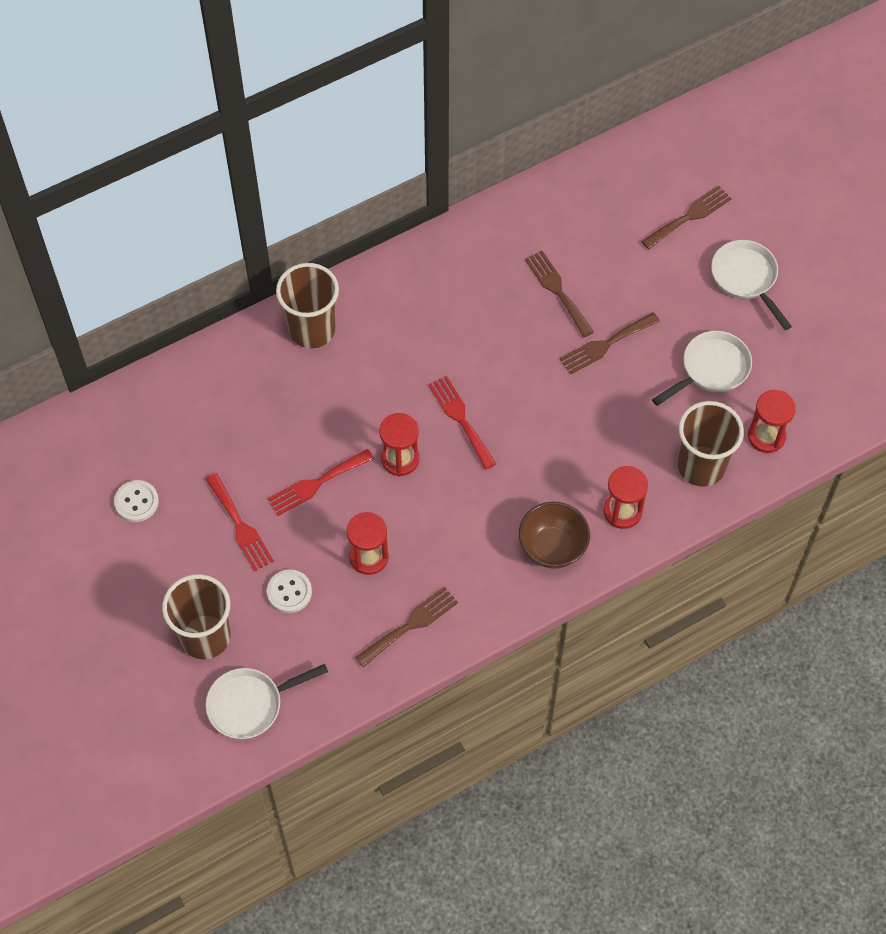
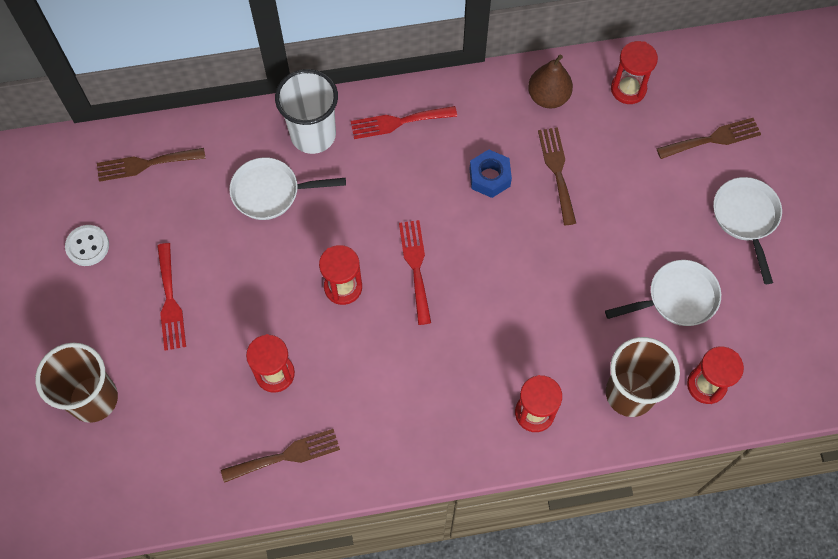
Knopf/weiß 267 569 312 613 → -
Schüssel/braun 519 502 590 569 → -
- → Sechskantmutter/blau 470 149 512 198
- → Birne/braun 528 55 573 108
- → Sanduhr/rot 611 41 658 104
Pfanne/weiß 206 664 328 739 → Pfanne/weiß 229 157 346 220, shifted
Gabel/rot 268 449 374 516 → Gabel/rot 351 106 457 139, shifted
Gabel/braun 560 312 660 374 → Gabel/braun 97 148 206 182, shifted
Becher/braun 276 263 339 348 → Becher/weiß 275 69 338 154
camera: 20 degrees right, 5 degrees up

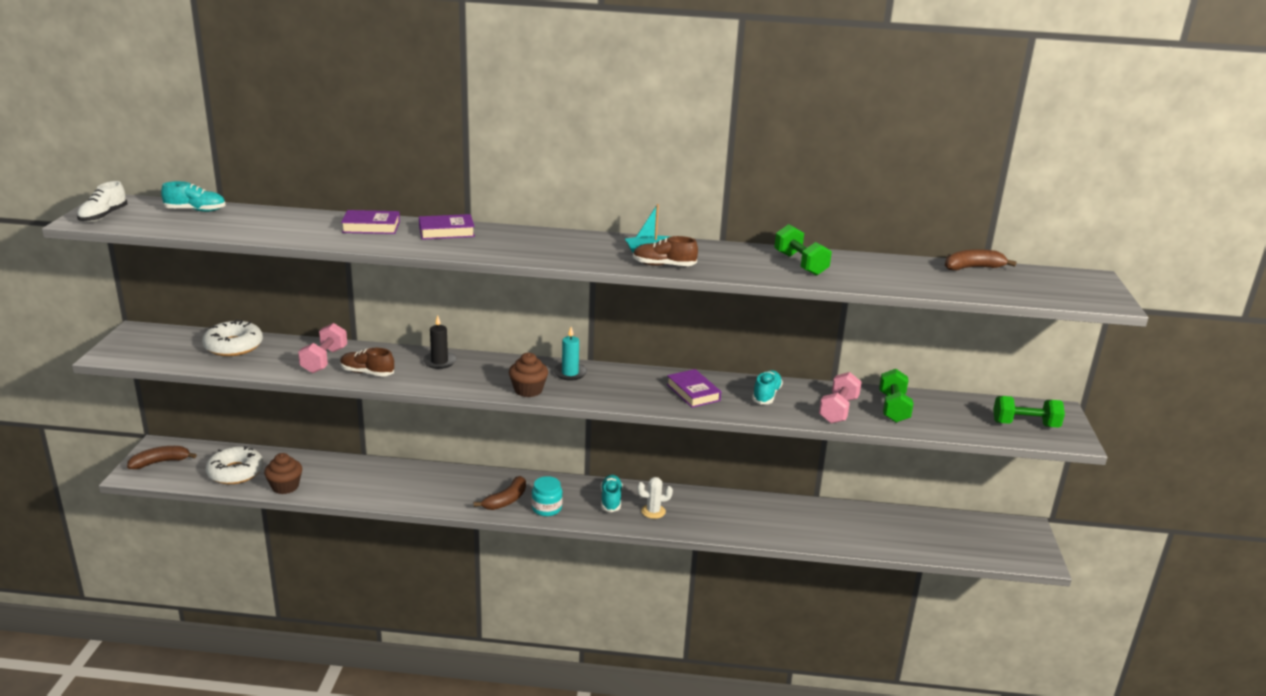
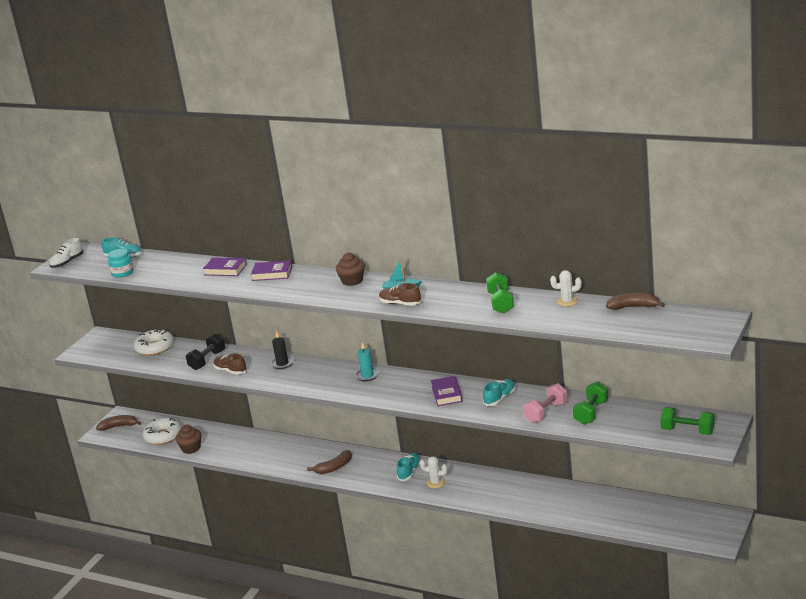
- → Kaktus/weiß 550 270 582 307
Muffin/braun 509 353 548 397 → Muffin/braun 336 253 365 286, shifted
Einmachglas/türkis 532 476 563 516 → Einmachglas/türkis 108 249 134 278, shifted
Hantel/rosa 298 323 347 373 → Hantel/schwarz 186 333 225 370
camera: 25 degrees right, 0 degrees up

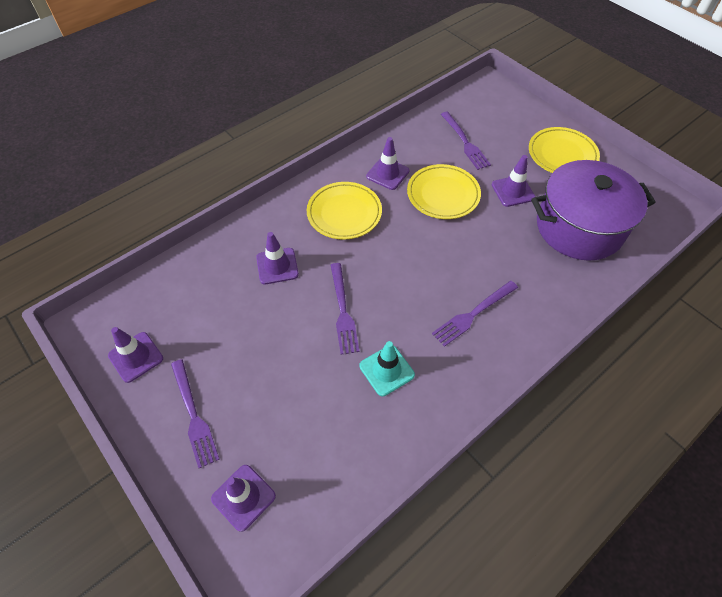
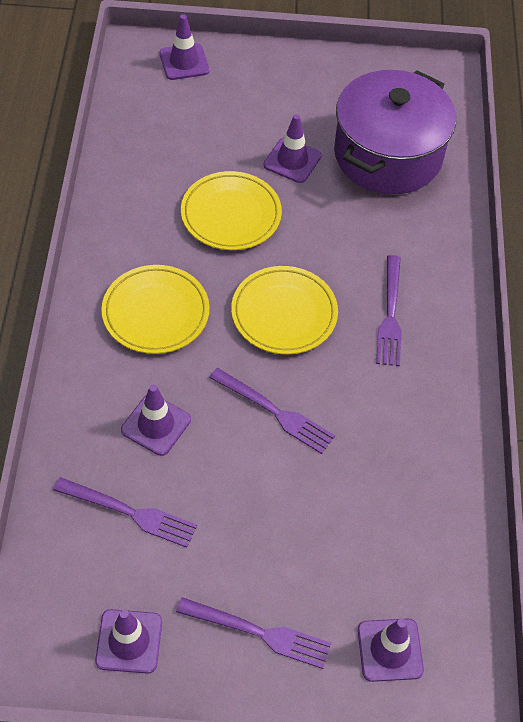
Leitkegel/türkis 359 341 415 396 → -
Leitkegel/lila 366 137 409 190 → Leitkegel/lila 160 14 209 80, shifted
Gabel/lila 441 112 491 170 → Gabel/lila 53 477 197 548, shifted
Teller/gelb 529 127 600 173 → Teller/gelb 231 266 338 354, shifted
camera: 50 degrees left, 0 degrees up

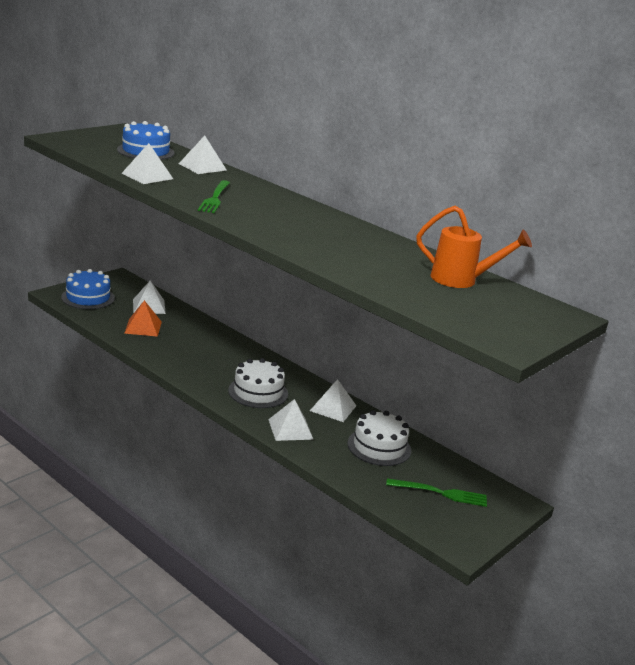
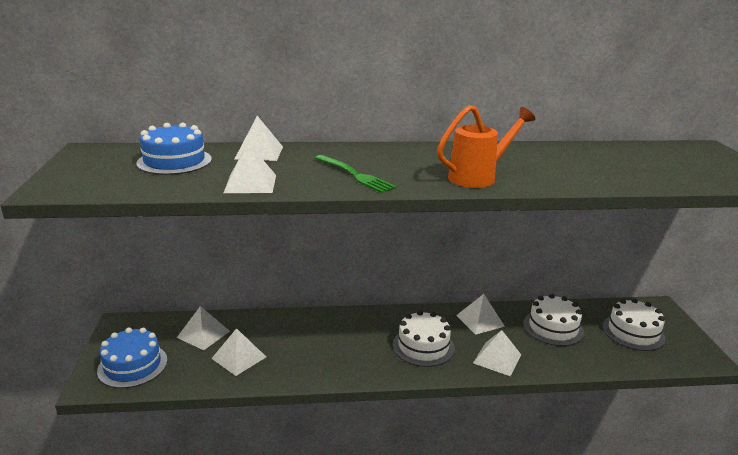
Gießkanne/orange 416 206 532 288 → Gießkanne/orange 437 105 535 188, shifted
Gabel/grün 386 478 487 507 → Kuchen/weiß 602 298 666 351
Pyramide/orange 124 300 162 337 → Pyramide/weiß 211 328 266 376
camera: 45 degrees left, 0 degrees up

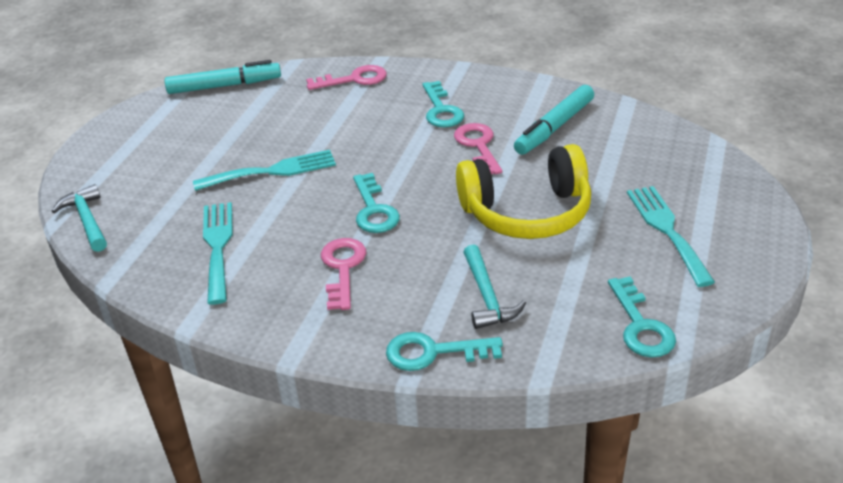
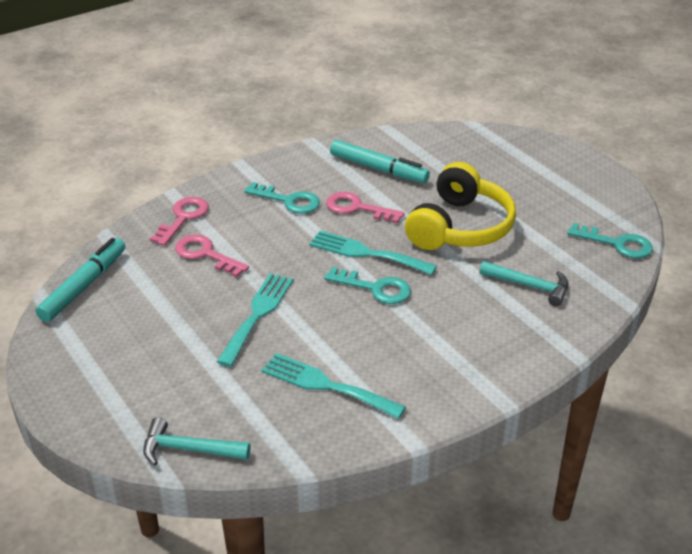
Schlüssel/türkis 386 332 503 371 → -
Schlüssel/rosa 321 238 366 310 → Schlüssel/rosa 175 234 249 277, shifted
Gabel/türkis 627 186 715 287 → Gabel/türkis 309 231 437 275, shifted
Filzstift/türkis 514 85 594 155 → Filzstift/türkis 330 140 430 183, 45 degrees counterclockwise
camera: 55 degrees left, 0 degrees up

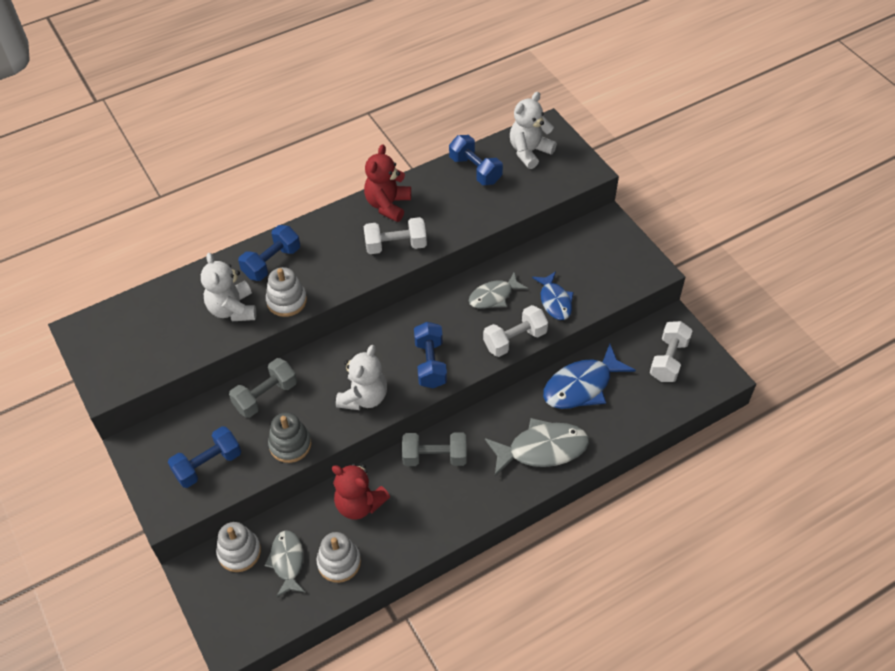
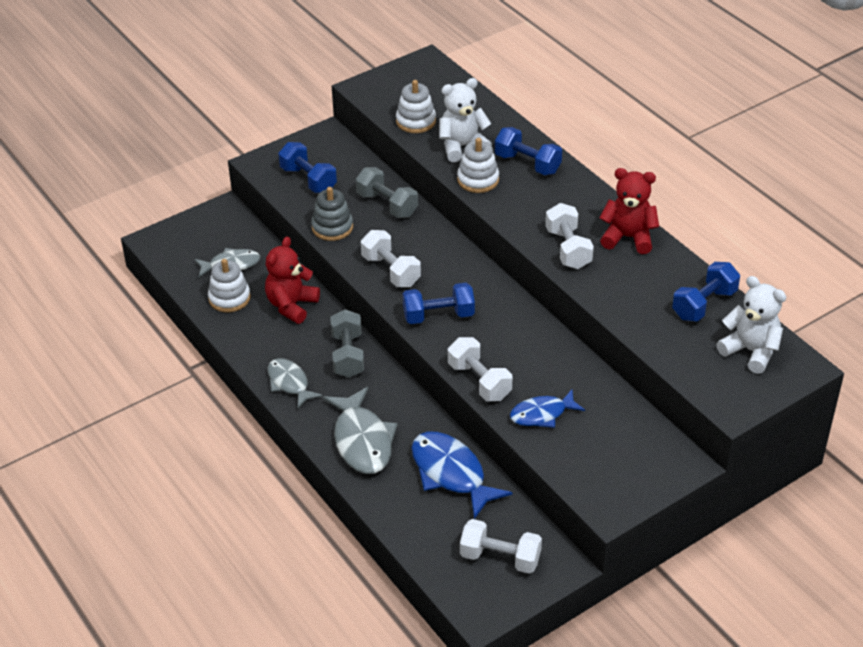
Stapelspielzeug/weiß 216 522 261 572 → Stapelspielzeug/weiß 396 80 436 133, shifted
Fisch/grau 469 272 528 309 → Fisch/grau 268 358 323 408, shifted
Teddybär/weiß 336 345 387 410 → Hantel/weiß 361 230 421 287
camera: 85 degrees right, 10 degrees down

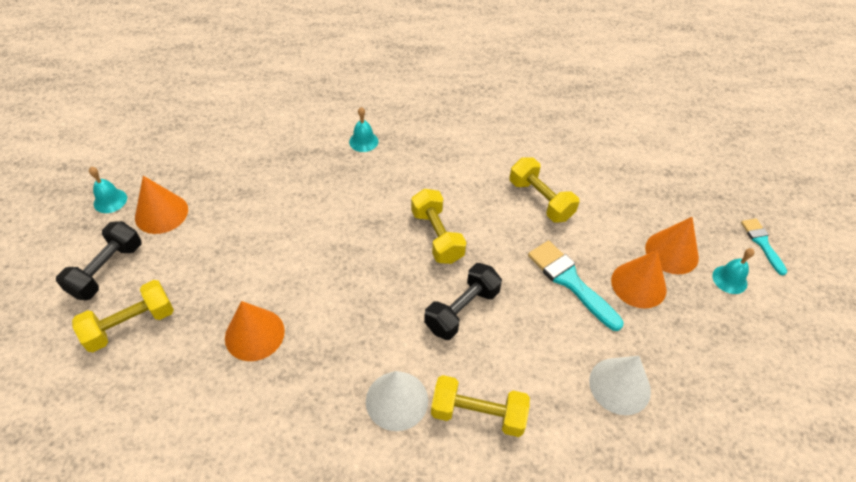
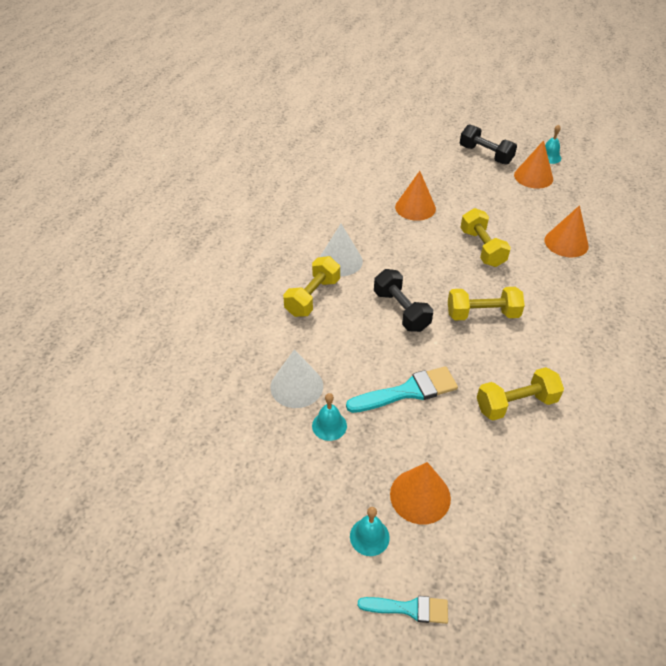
Hantel/gelb 72 280 174 352 → Hantel/gelb 460 208 511 267, shifted
Glocke/türkis 349 107 378 152 → Glocke/türkis 312 393 347 441, shifted
Kegel/orange 611 250 667 309 → Kegel/orange 544 205 589 257, shifted
camera: 110 degrees right, 5 degrees down

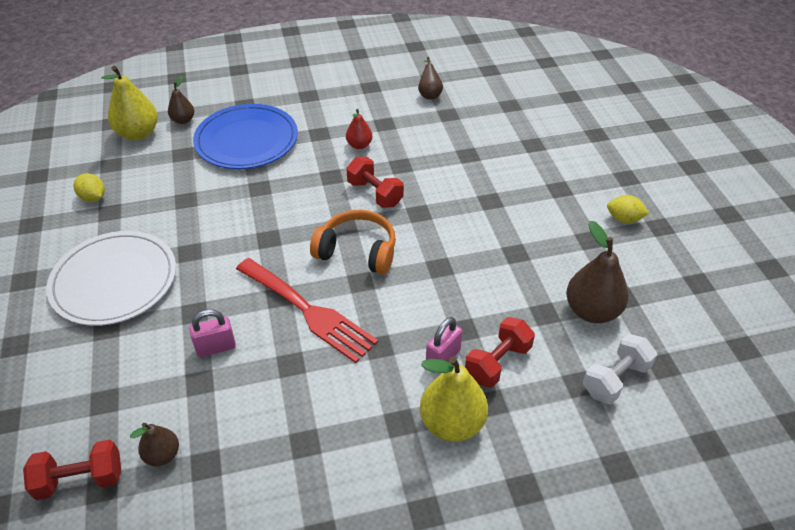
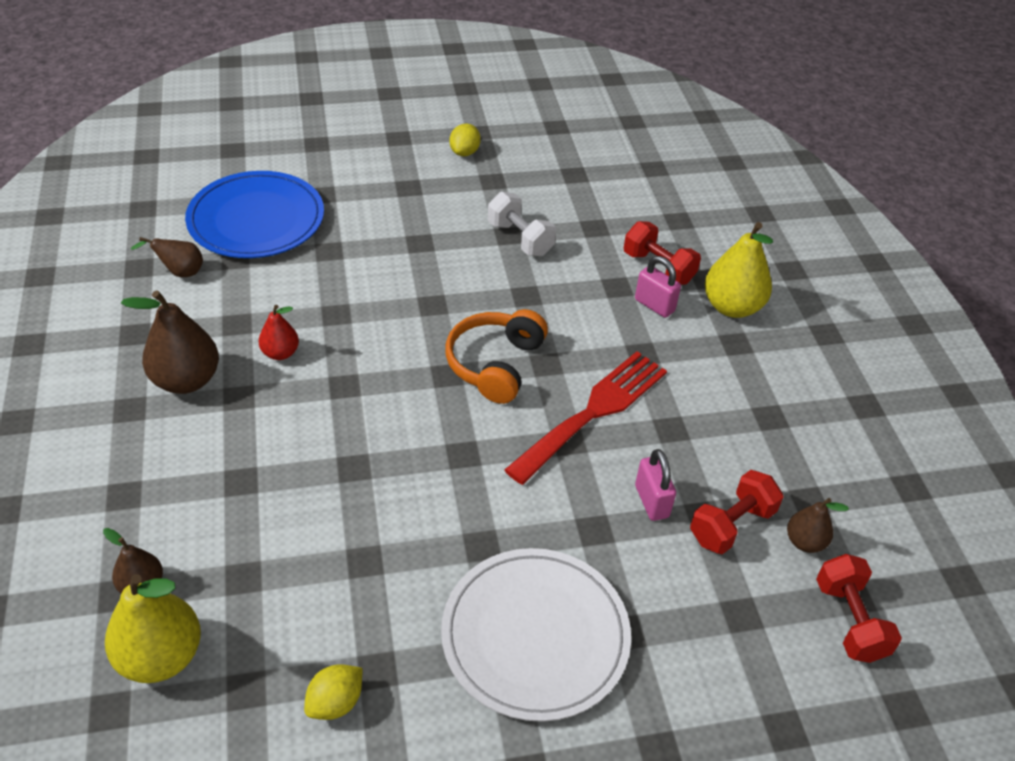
Teller/blau 193 104 298 169 → Teller/blau 185 171 324 258, shifted
Hantel/rot 346 157 404 208 → Hantel/rot 690 470 783 555, shifted
Birne/braun 566 221 628 323 → Birne/braun 121 290 219 394, shifted
Hantel/weiß 583 334 657 404 → Hantel/weiß 488 192 556 256, shifted
camera: 90 degrees left, 0 degrees up

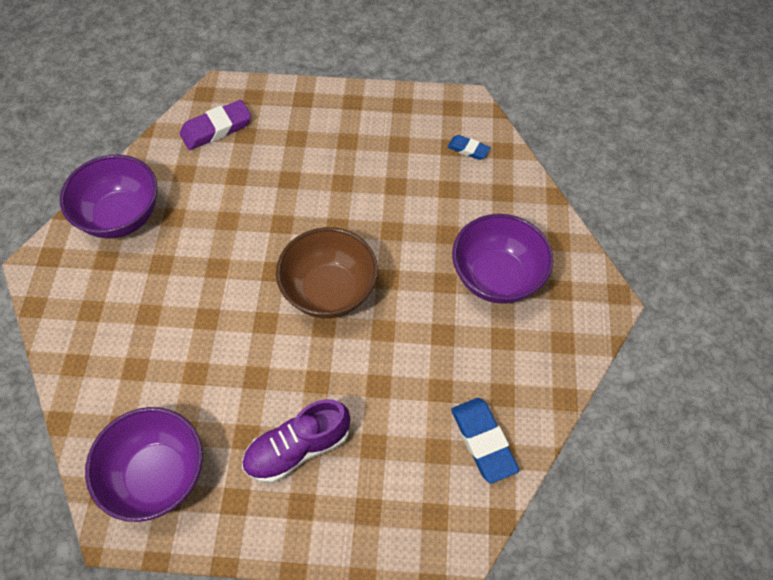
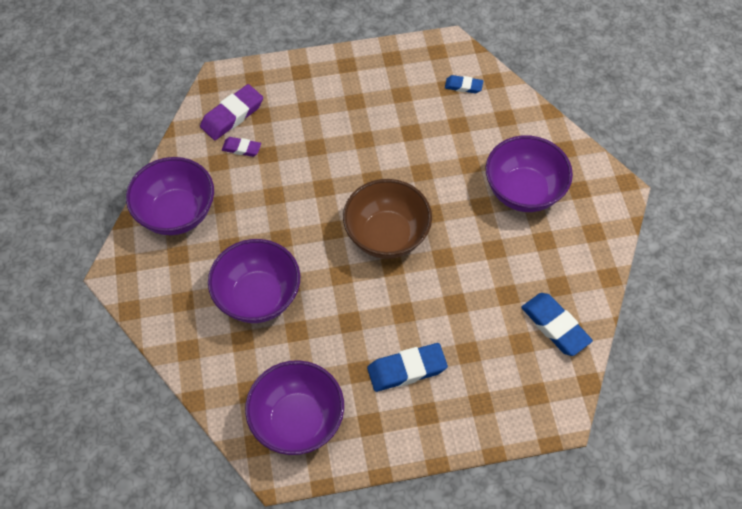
- → Schüssel/lila 208 239 300 323
- → Radiergummi/lila 222 137 261 157
Schuh/lila 242 399 350 483 → Radiergummi/blau 367 343 448 392
camera: 15 degrees left, 0 degrees up

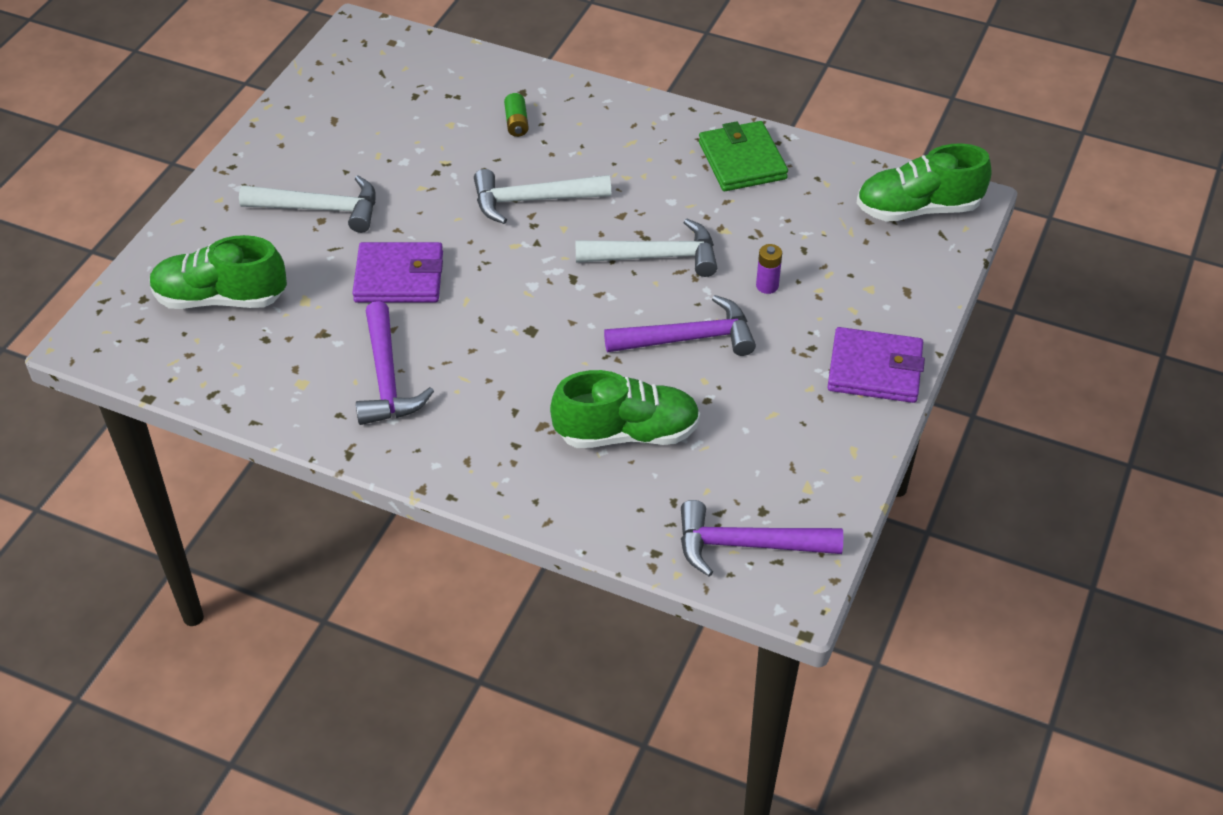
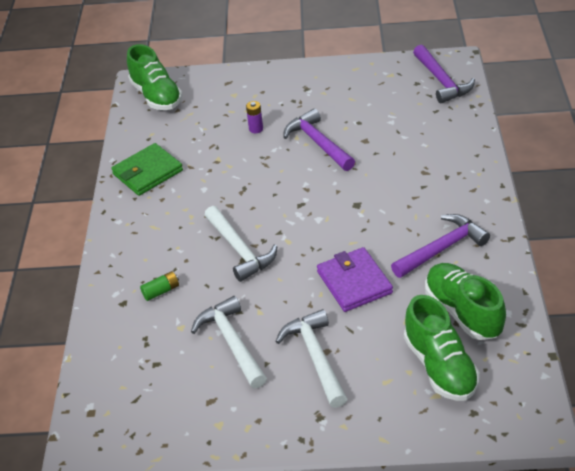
Geldbörse/lila 828 327 925 403 → -
Schuh/grün 550 370 700 448 → Schuh/grün 425 263 506 340, shifted
Hammer/weiß 575 218 717 277 → Hammer/weiß 191 296 267 388, shifted
camera: 110 degrees left, 5 degrees down

